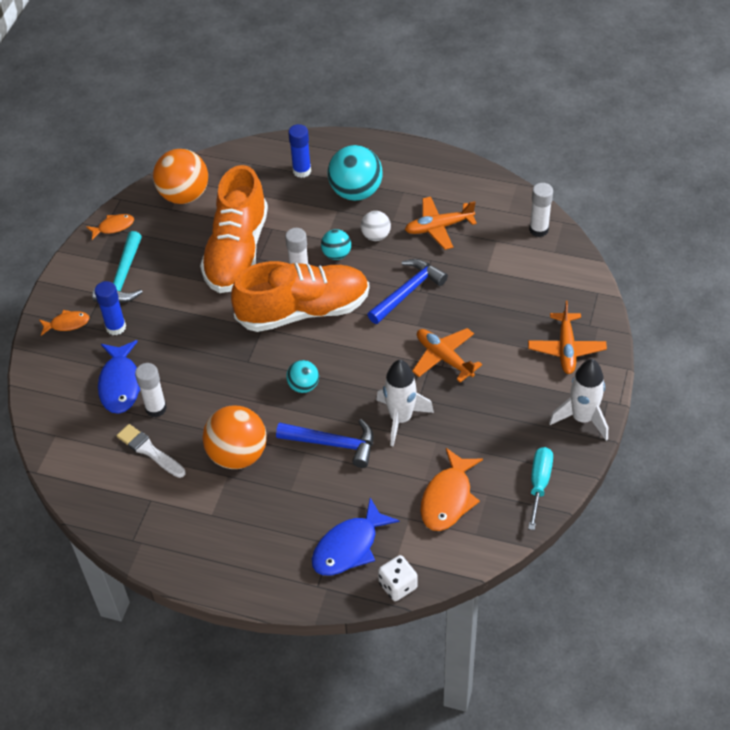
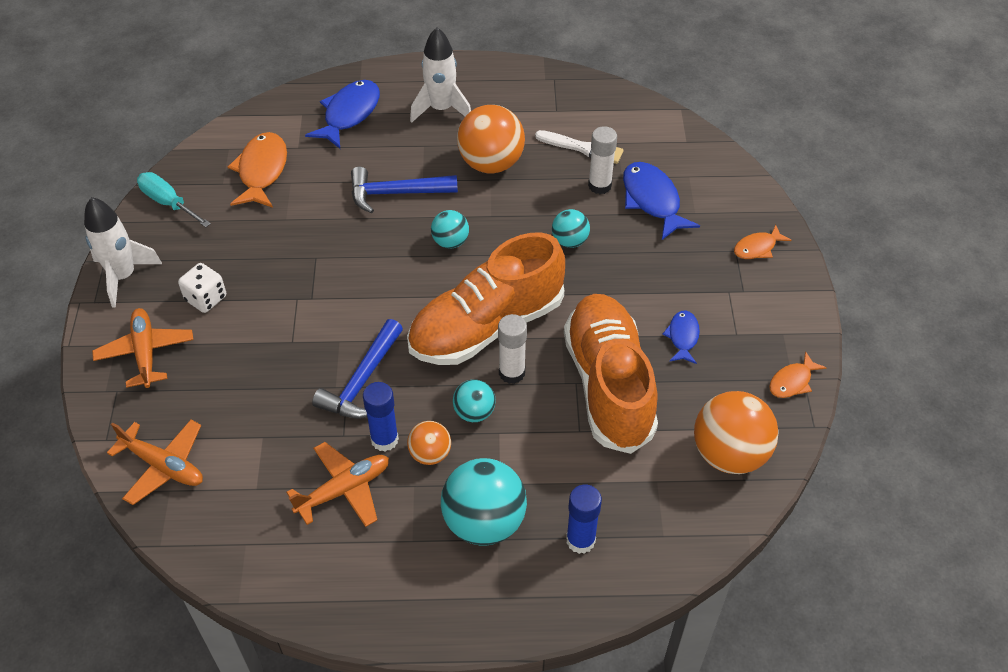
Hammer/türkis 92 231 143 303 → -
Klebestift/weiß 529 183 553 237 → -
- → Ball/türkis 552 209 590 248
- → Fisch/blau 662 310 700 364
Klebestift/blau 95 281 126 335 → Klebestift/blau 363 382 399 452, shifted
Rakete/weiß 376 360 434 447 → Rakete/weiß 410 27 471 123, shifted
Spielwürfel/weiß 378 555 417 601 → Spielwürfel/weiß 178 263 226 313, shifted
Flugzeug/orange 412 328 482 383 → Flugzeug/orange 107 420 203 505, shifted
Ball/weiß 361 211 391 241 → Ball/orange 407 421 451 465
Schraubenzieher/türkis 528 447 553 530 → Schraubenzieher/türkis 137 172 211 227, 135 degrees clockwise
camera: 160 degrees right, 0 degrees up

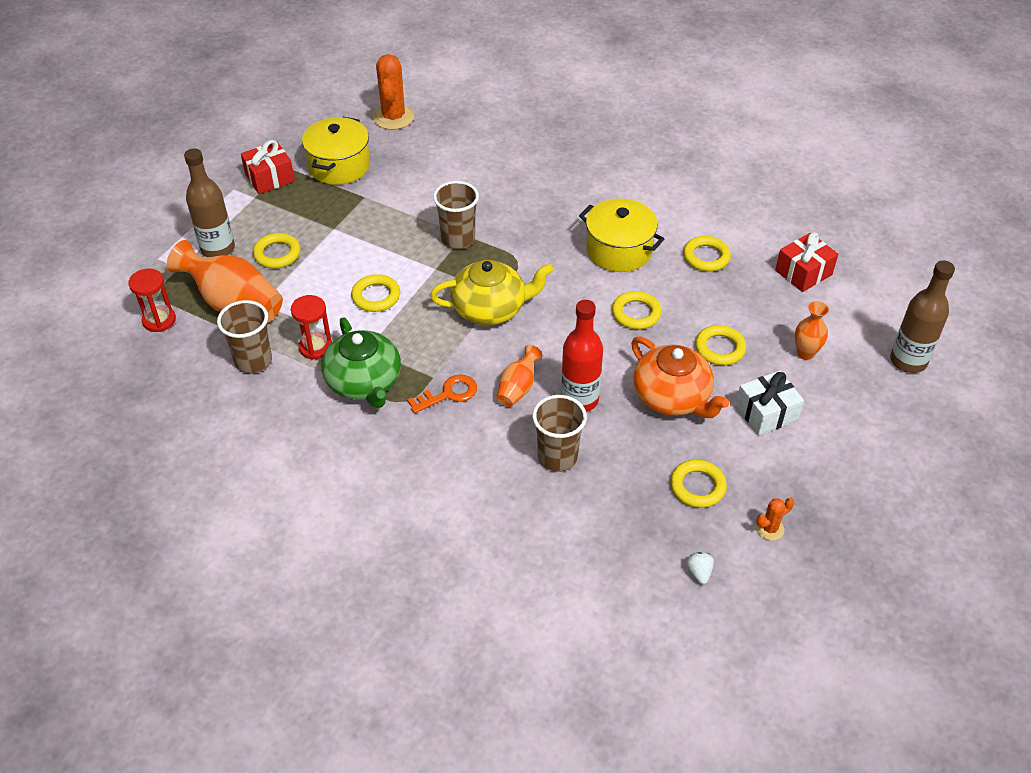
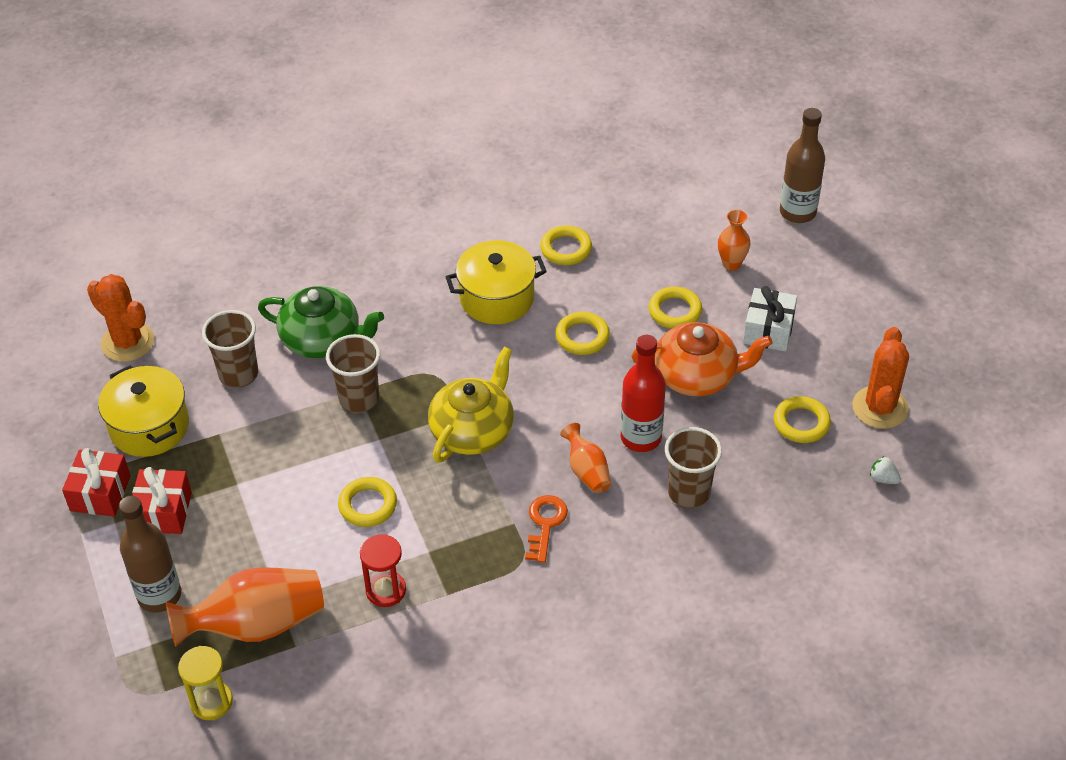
Ring/gelb 253 233 300 268 → -
Becher/braun 217 300 272 374 → Becher/braun 202 310 258 388, shifted
Teekanne/grün 321 317 401 408 → Teekanne/grün 258 286 384 358, shifted
Geschenk/rot 775 232 838 292 → Geschenk/rot 132 467 192 534, shifted
Sanduhr/rot 128 268 176 332 → Sanduhr/gelb 178 646 233 720
Kaktus/orange 756 498 794 541 → Kaktus/orange 852 327 909 429, x2.02
camera: 50 degrees left, 0 degrees up

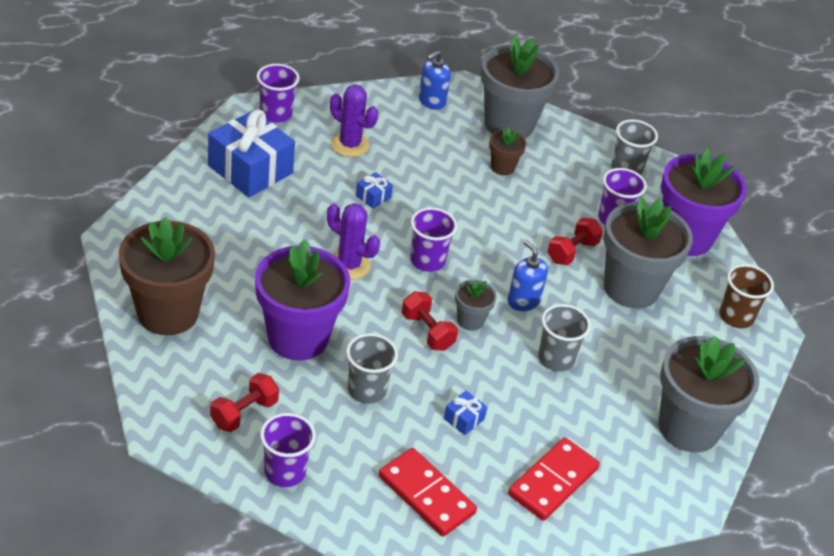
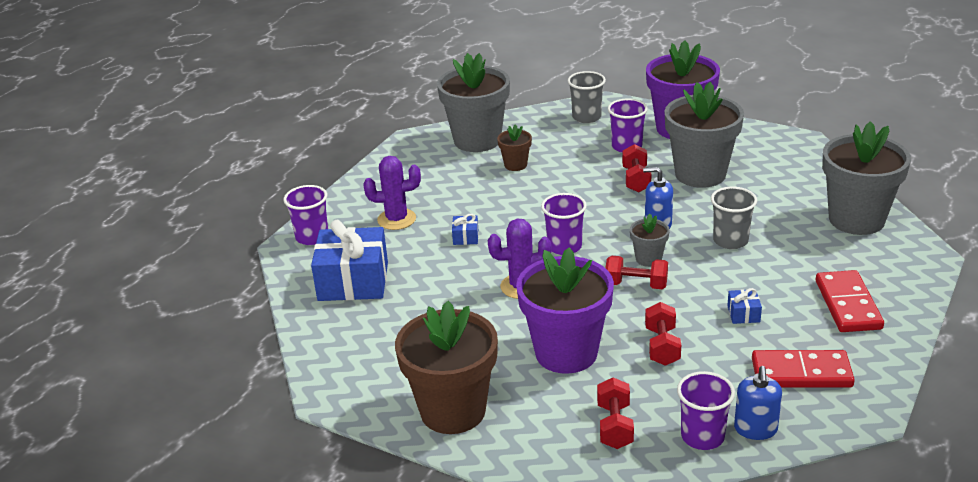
Becher/braun 719 264 774 328 → -
Seifenspender/blau 419 50 451 110 → Seifenspender/blau 734 366 782 440, shifted
Becher/grau 346 333 398 404 → Hantel/rot 645 302 681 366
camera: 35 degrees left, 10 degrees down

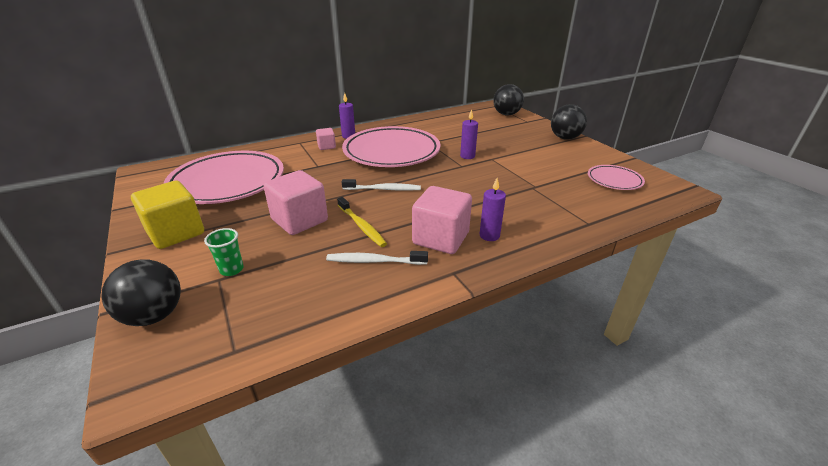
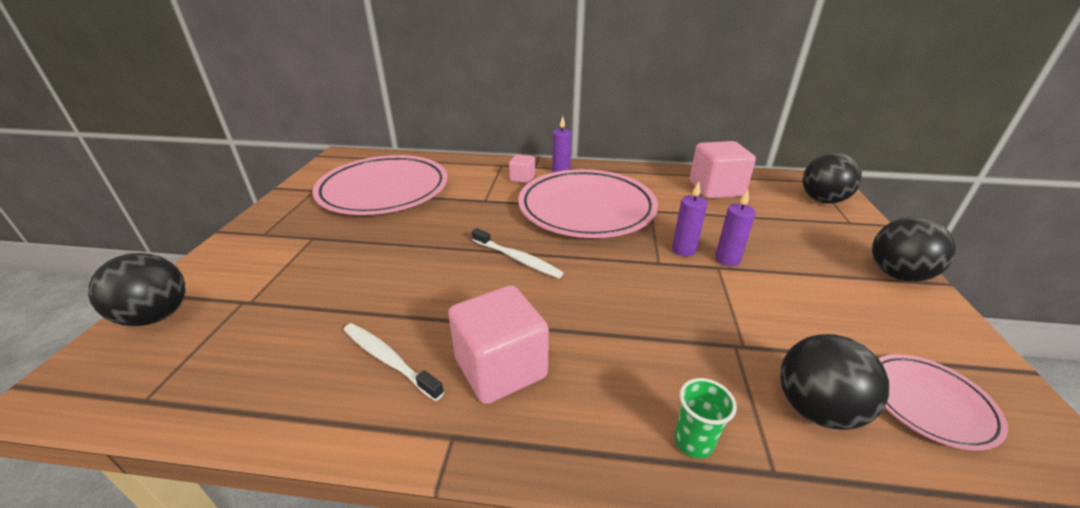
Kubus/gelb 131 181 204 249 → -
Zahnbürste/gelb 337 197 387 247 → -
- → Ball/schwarz 780 334 889 430
Becher/grün 204 228 244 276 → Becher/grün 675 378 737 459, shifted
Kubus/rosa 263 170 328 235 → Kubus/rosa 690 141 756 199, shifted
Kerze/lila 480 178 506 241 → Kerze/lila 715 190 756 266, shifted
camera: 35 degrees right, 0 degrees up

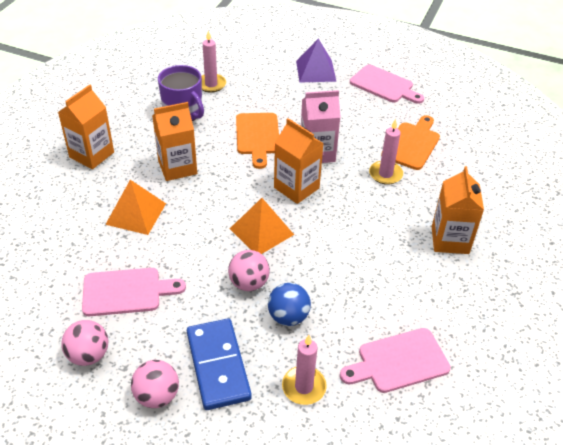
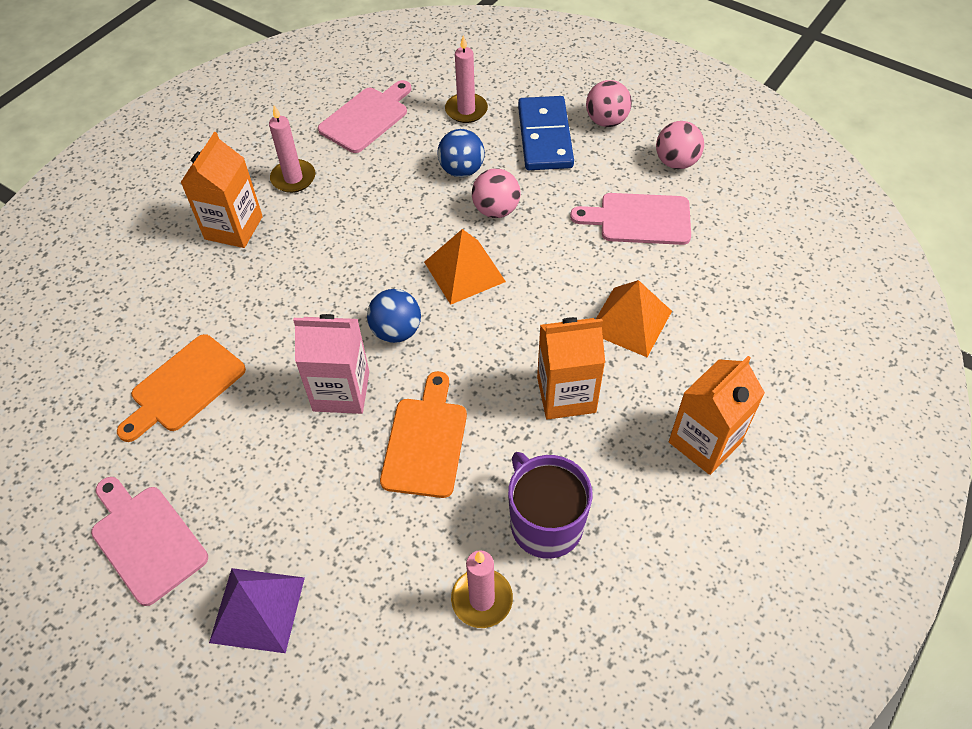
Kerze/rosa 369 119 403 185 → Kerze/rosa 269 105 315 193, shifted
Getränkekarton/orange 274 118 324 204 → Ball/blau 367 289 421 343
Schneidebrett/rosa 340 328 451 393 → Schneidebrett/rosa 318 80 412 153, 45 degrees counterclockwise
camera: 165 degrees left, 10 degrees up

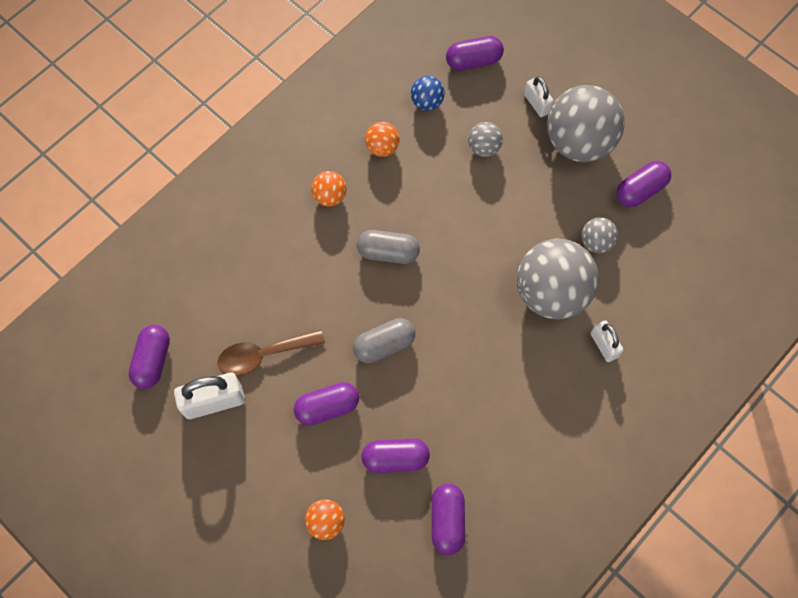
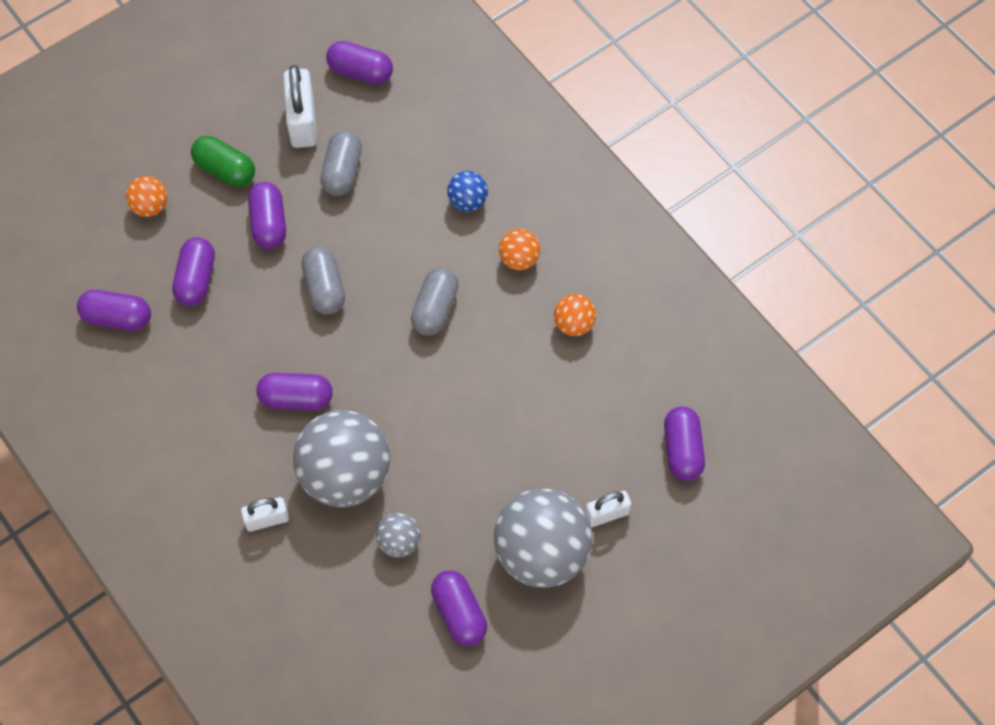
Ball/grau 468 122 503 157 → -
- → Kapsel/grün 191 136 255 187
- → Kapsel/lila 256 373 333 410
Ball/blau 411 76 445 111 → Ball/blau 447 171 488 212, shifted
Löffel/braun 217 330 325 376 → Kapsel/grau 320 130 362 196
camera: 100 degrees right, 5 degrees down

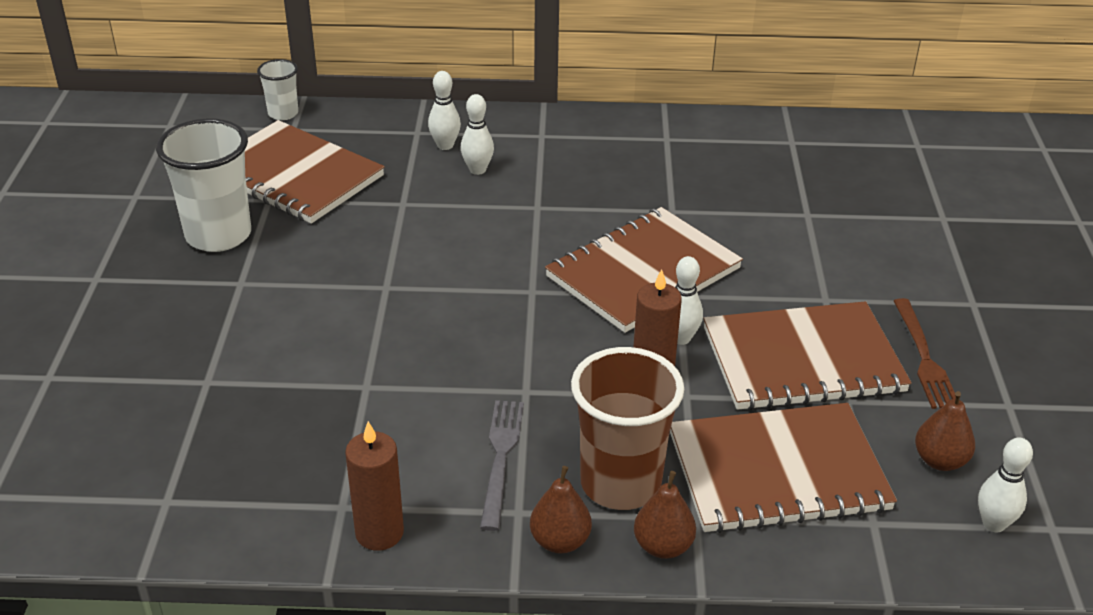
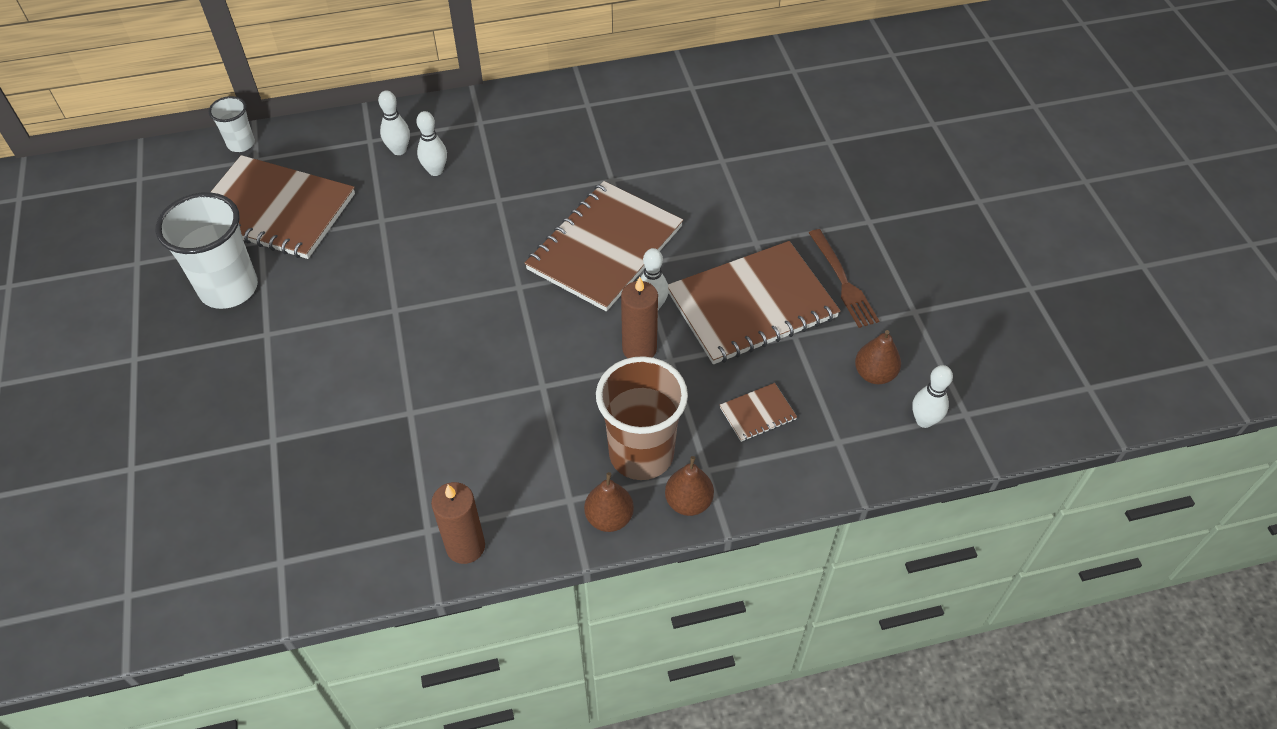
Gabel/grau 480 400 524 531 → -
Notizbuch/braun 670 403 897 533 → Notizbuch/braun 720 383 797 442, x0.42
camera: 15 degrees left, 15 degrees up

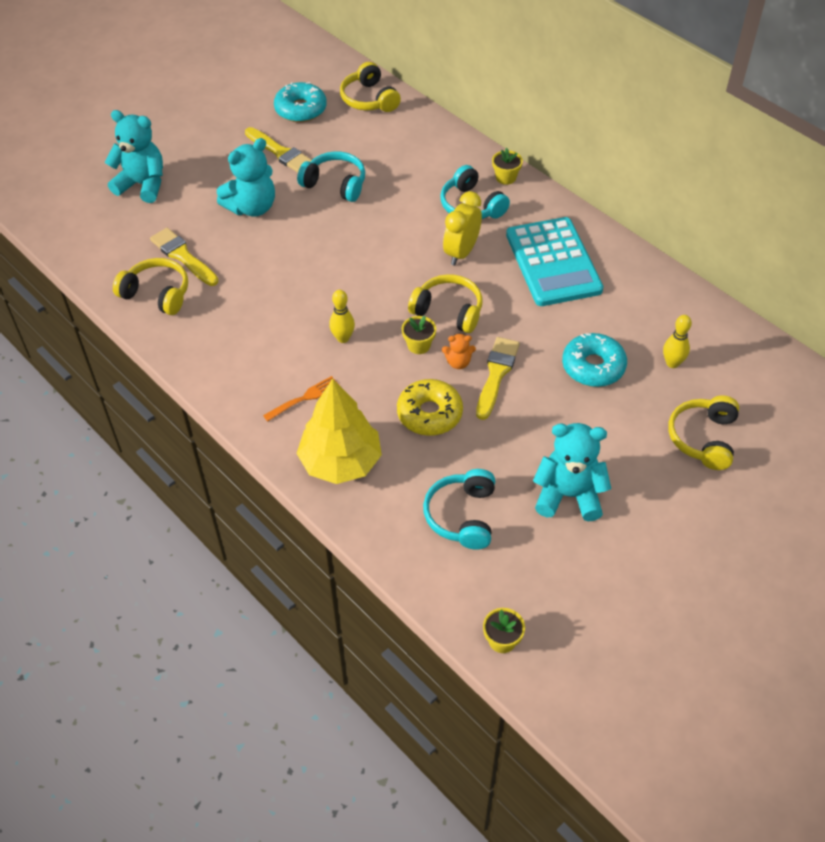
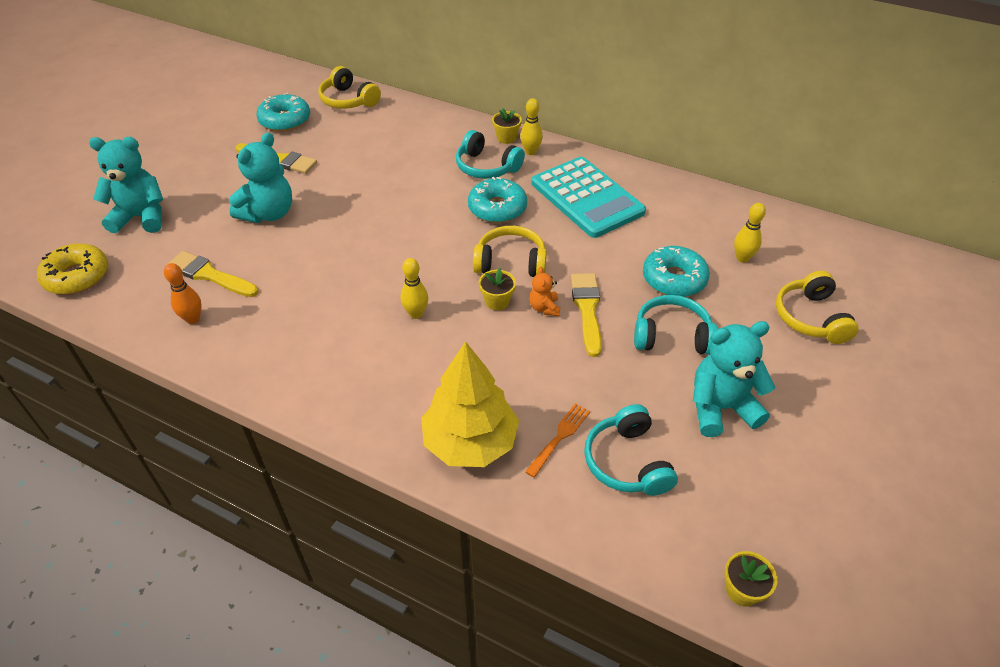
- → Bowlingkegel/gelb 520 98 543 155
Gabel/orange 263 376 335 421 → Gabel/orange 525 403 590 478, shifted
Kopfhörer/türkis 297 151 365 202 → Kopfhörer/türkis 634 295 718 355, shifted
Donut/gelb 397 379 463 436 → Donut/gelb 37 243 108 295, shifted
Kopfhörer/gelb 113 258 188 315 → Bowlingkegel/orange 164 263 202 324
Wecker/gelb 443 191 482 266 → Donut/türkis 468 177 527 223
Teddybär/orange 442 333 476 369 → Teddybär/orange 529 267 560 316, 105 degrees clockwise
camera: 20 degrees left, 5 degrees down

